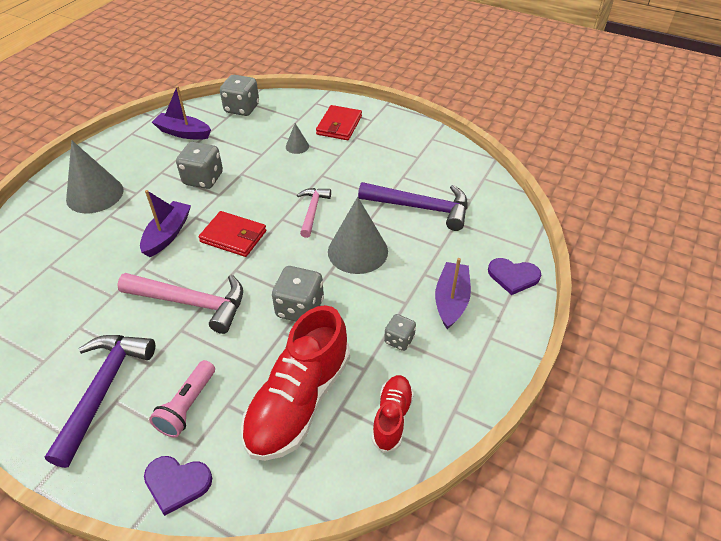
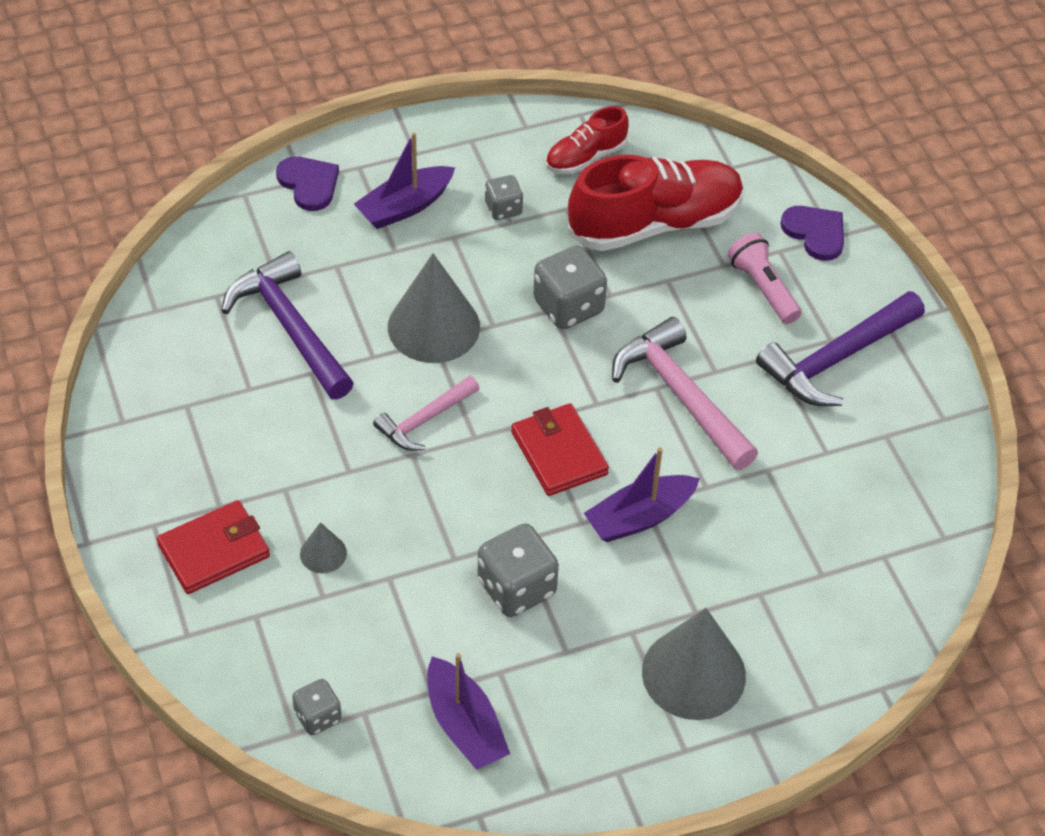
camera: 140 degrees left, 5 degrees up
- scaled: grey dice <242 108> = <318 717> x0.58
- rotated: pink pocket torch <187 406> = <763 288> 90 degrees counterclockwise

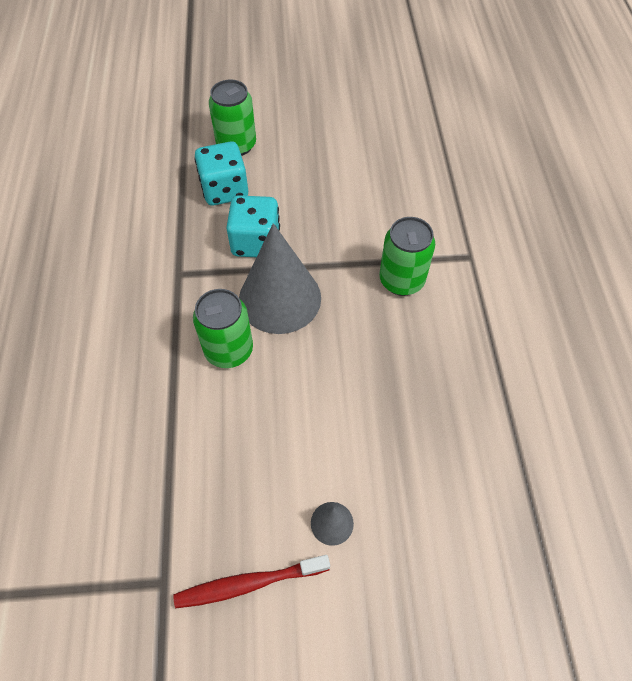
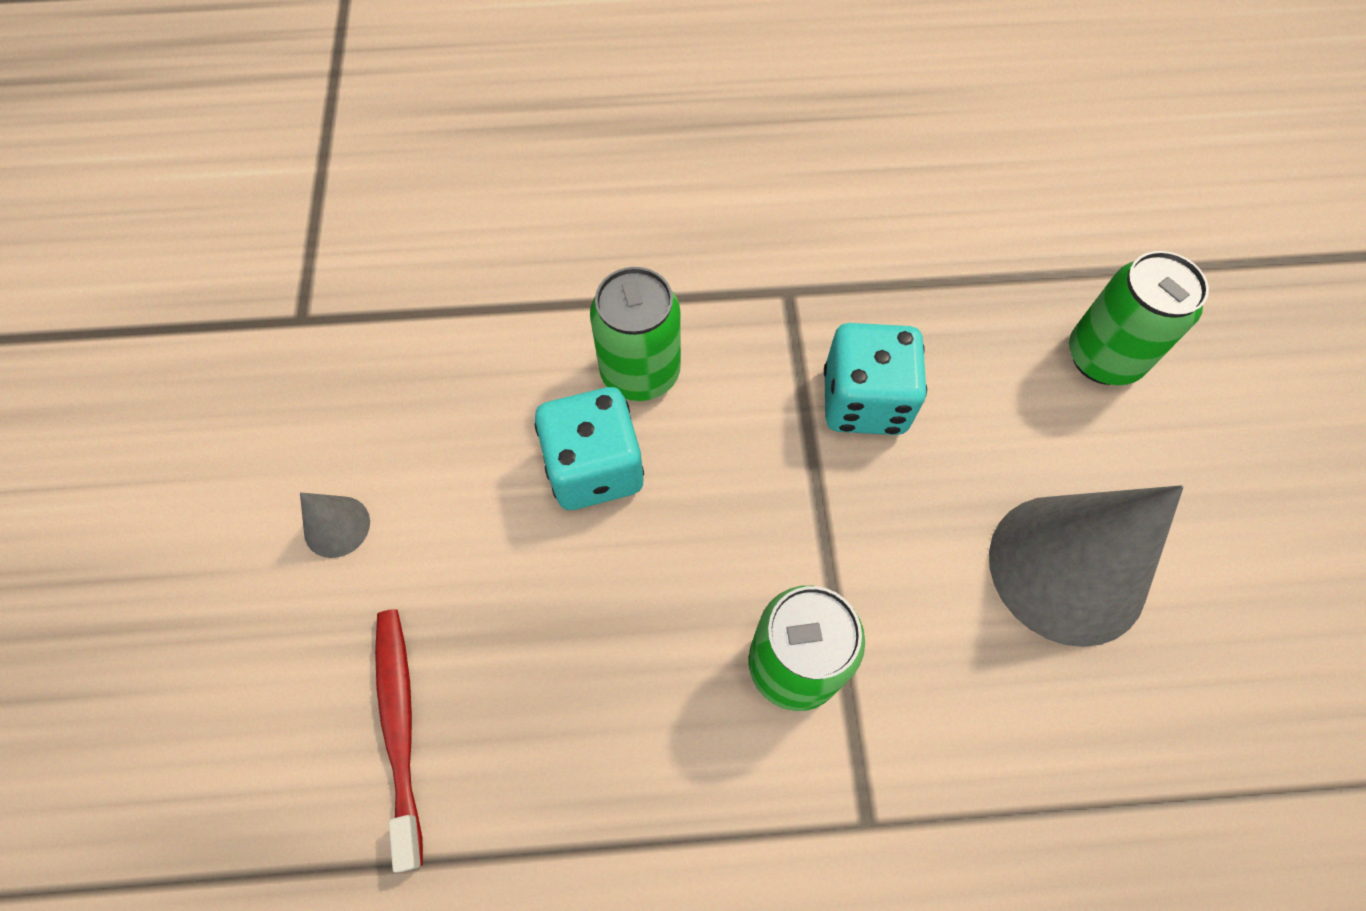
camera: 90 degrees right, 5 degrees up
- shifted: red toothbrush <249 583> to <400 727>
- shifted: aqua dice <224 190> to <594 468>
- shifted: grey cone shape <280 298> to <1067 568>

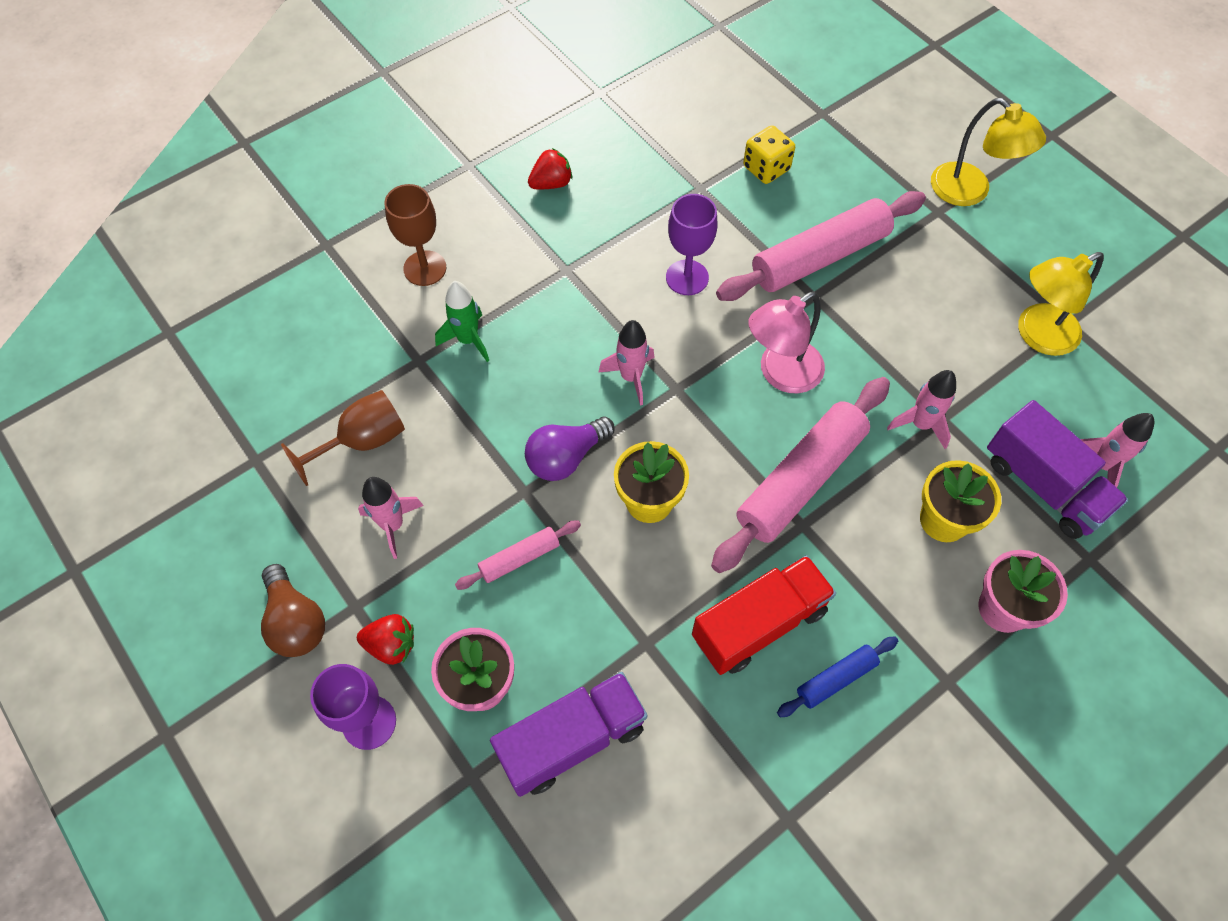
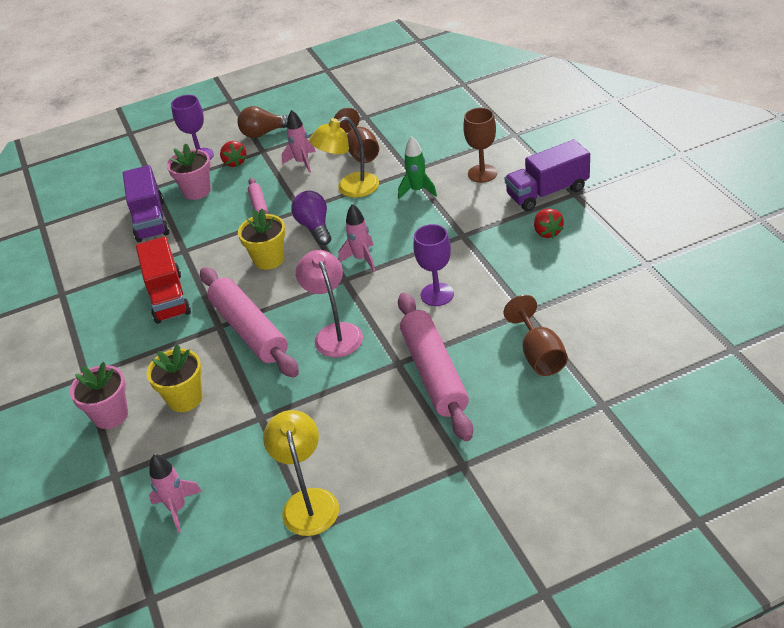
camera: 110 degrees right, 20 degrees down
- rotated: red toy strawberry <391 645> = <235 162> 45 degrees counterclockwise
- shifted: bright yellow desk lamp <969 192> to <350 189>
- shifted: purple truck <1043 485> to <547 192>
- swapped: bright yellow dice <766 168> to brown goblet <539 355>
- gone: cobalt dough roller <836 679>
- gone: pink rocket <920 424>

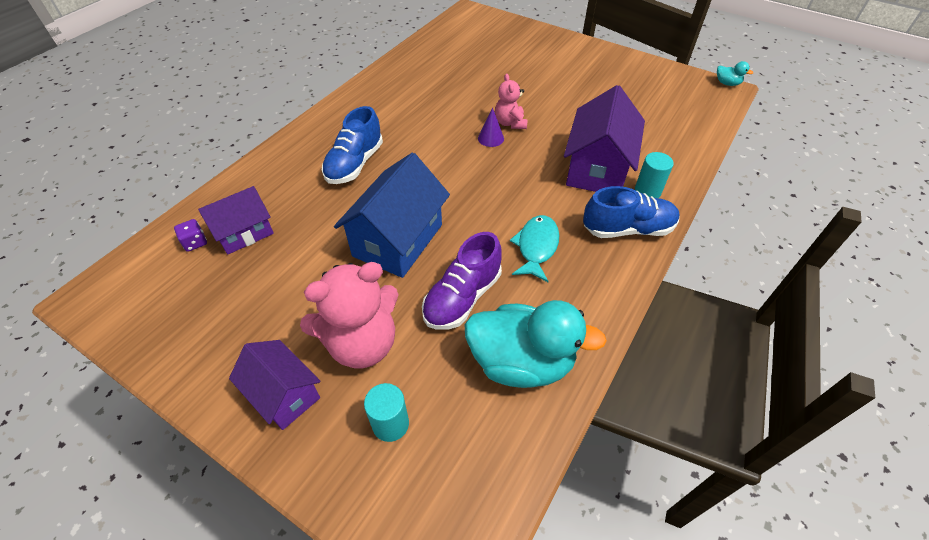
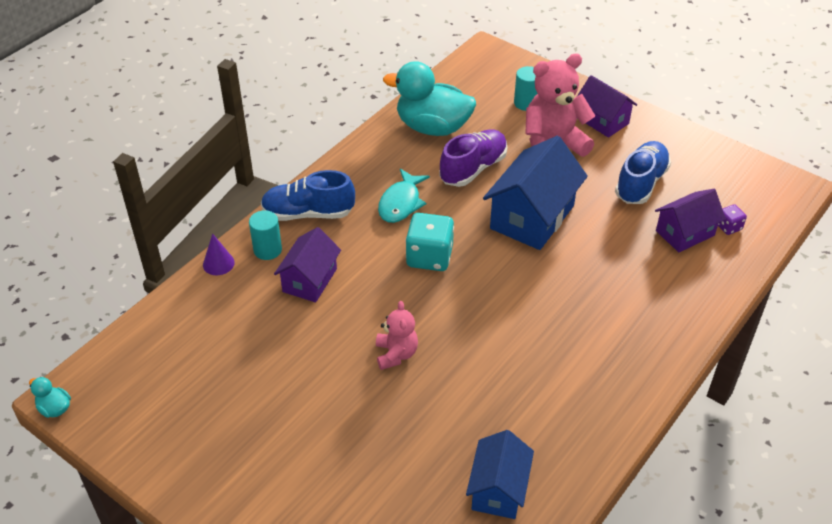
camera: 175 degrees left, 5 degrees down
- shifted: purple cone shape <491 138> to <218 263>
- scaled: purple house <597 168> = <310 280> x0.62
- new: aqua dice <429 257>
- new: cobalt house <498 489>
- shifted: cobalt shoe <355 164> to <641 183>

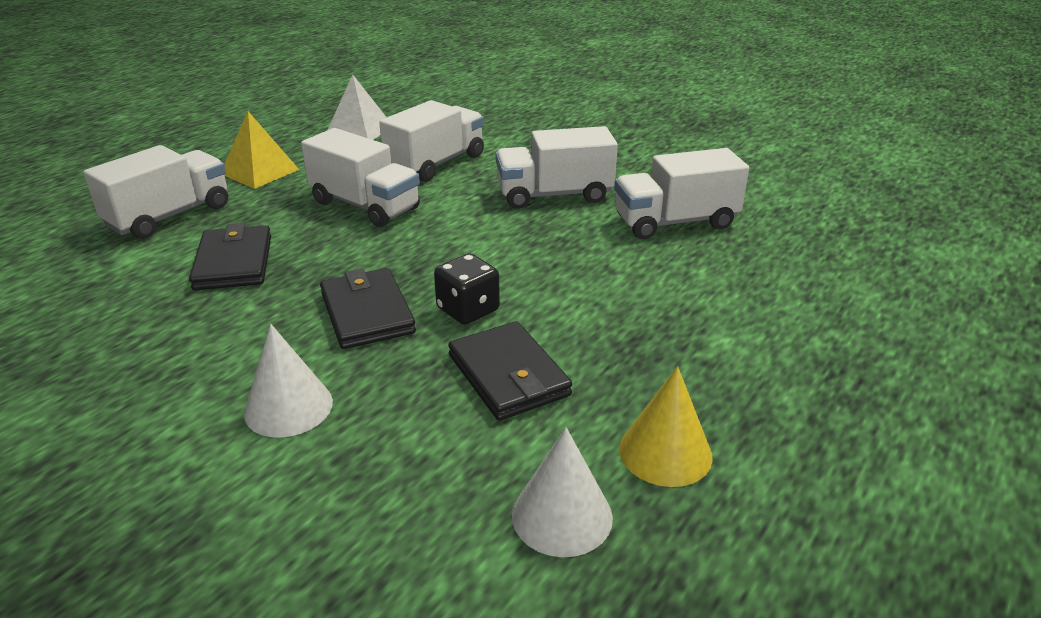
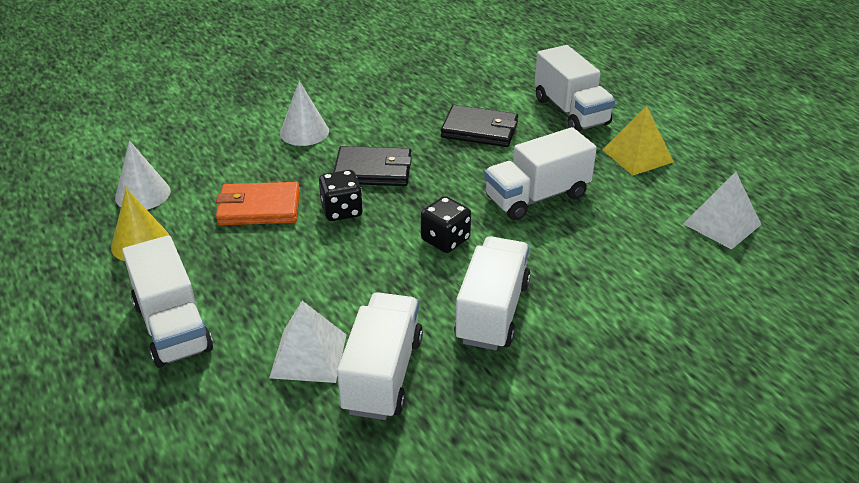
camera: 115 degrees right, 5 degrees up
- shifted: pure white truck <436 164> to <172 327>
- repainted: jet-black card wallet <508 375> to bright orange card wallet <259 208>
- new: pure white solid pyramid <308 356>
- new: jet-black dice <445 240>

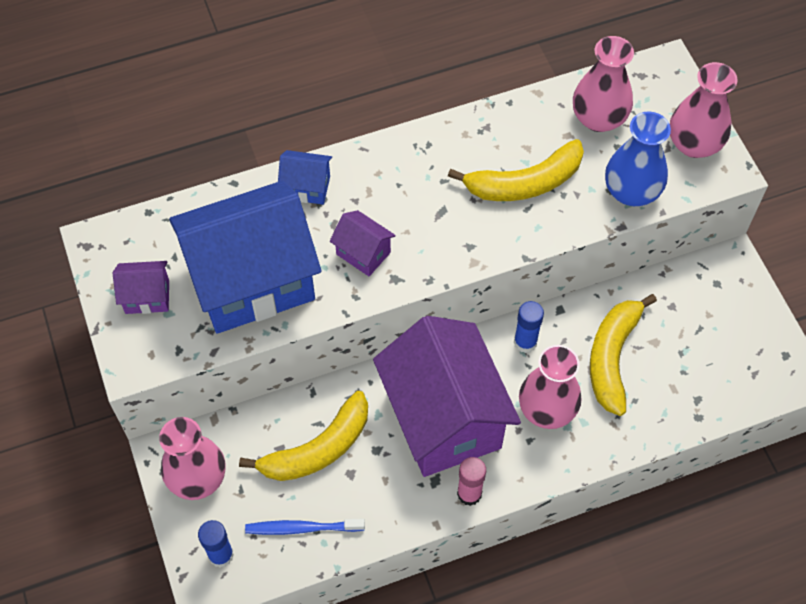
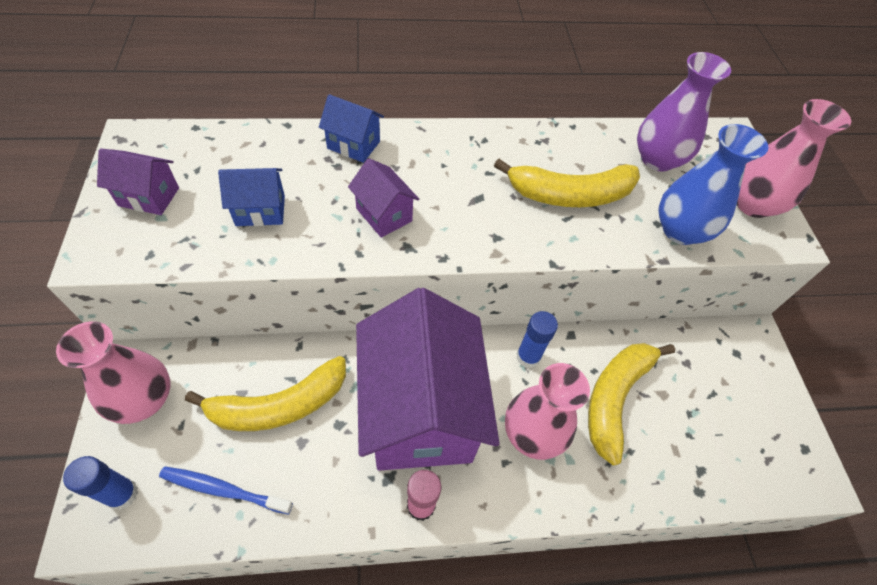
camera: 10 degrees right, 5 degrees down
- scaled: cobalt house <252 281> = <260 210> x0.41
- repainted: pink tall vase <598 118> to purple tall vase <657 159>

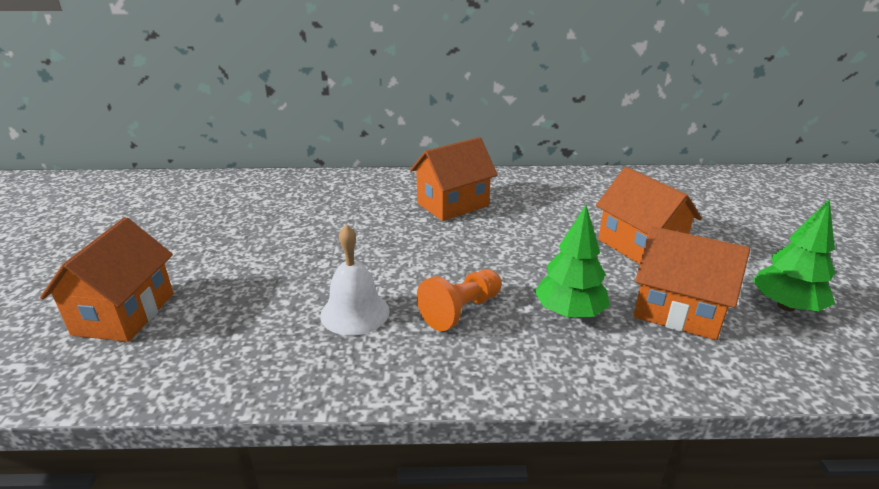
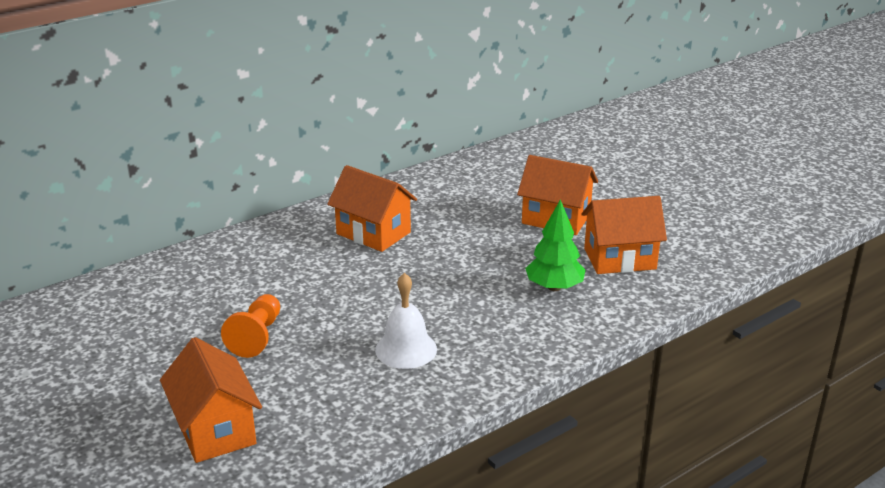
camera: 35 degrees left, 0 degrees up
- shifted: bright orange game pawn <461 310> to <257 337>
- rotated: bright orange house <453 204> = <373 233> 75 degrees counterclockwise
- gone: emerald fir tree <785 306>

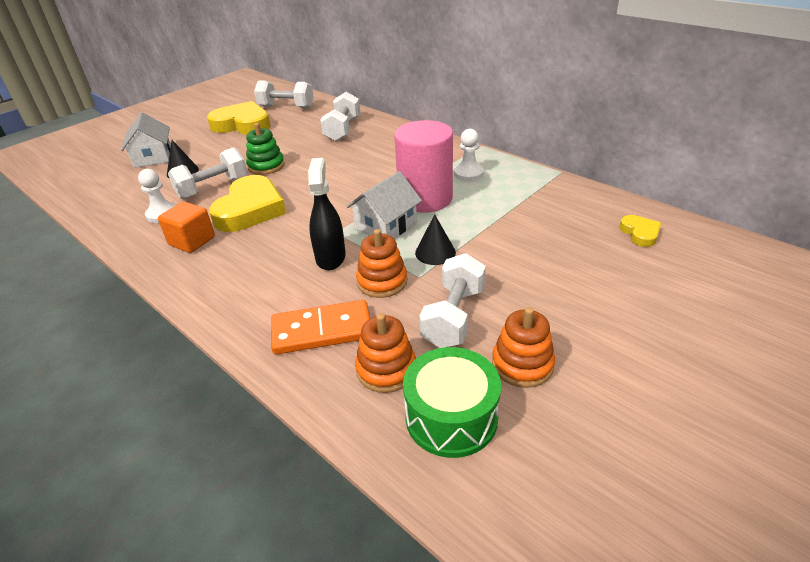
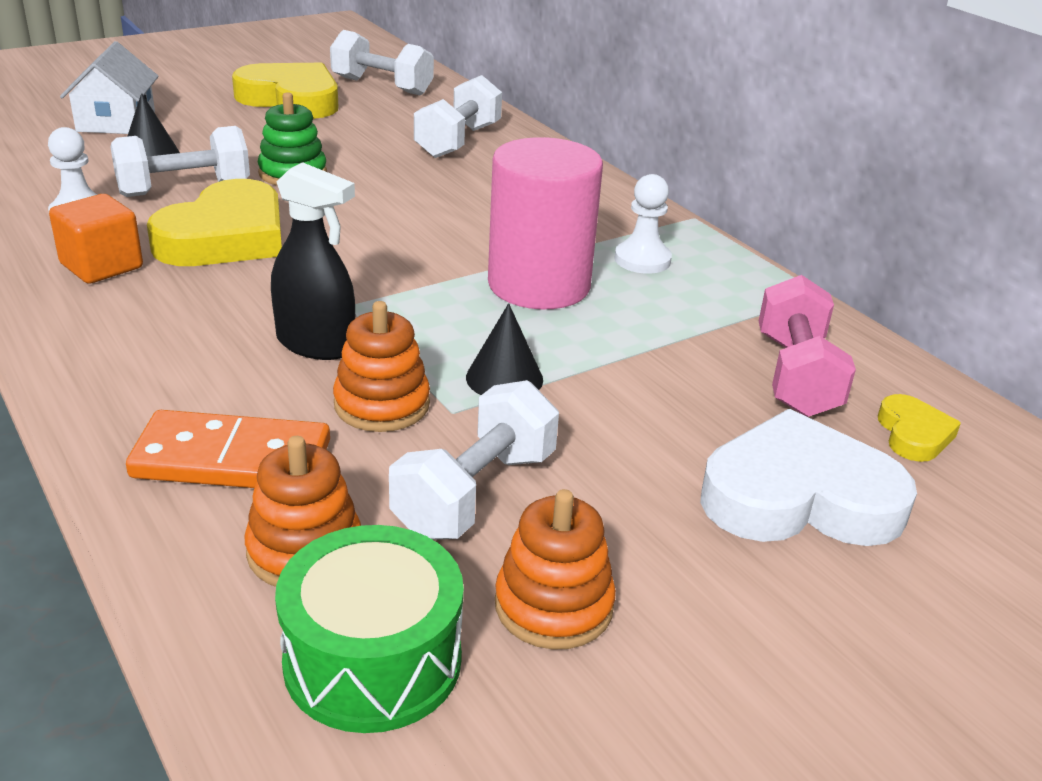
camera: 10 degrees right, 5 degrees down
- rotated: jet-black spray cleaner <330 257> = <316 344> 105 degrees clockwise
- new: pure white heart <799 497>
- new: pink hand weight <796 376>
- gone: pure white house <386 226>

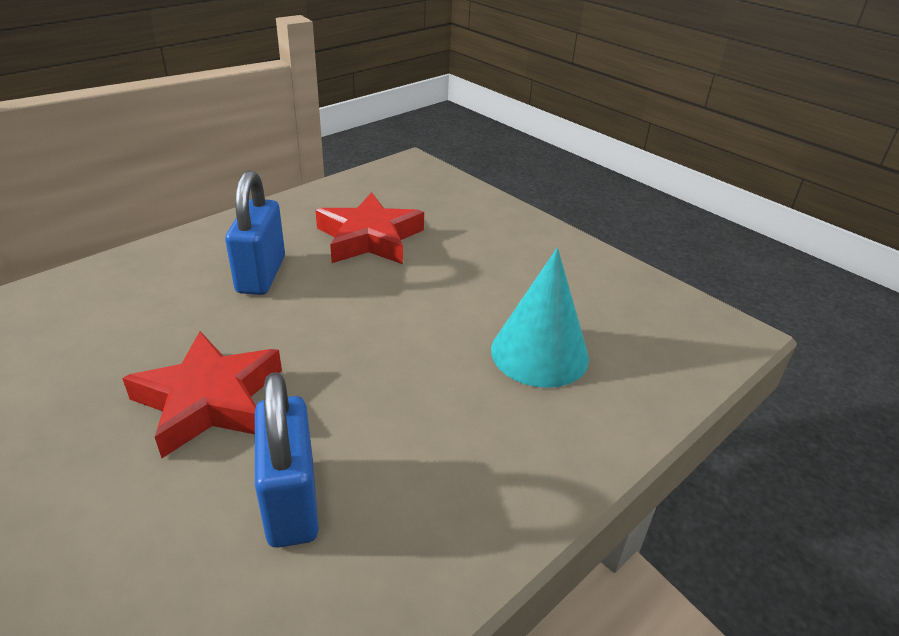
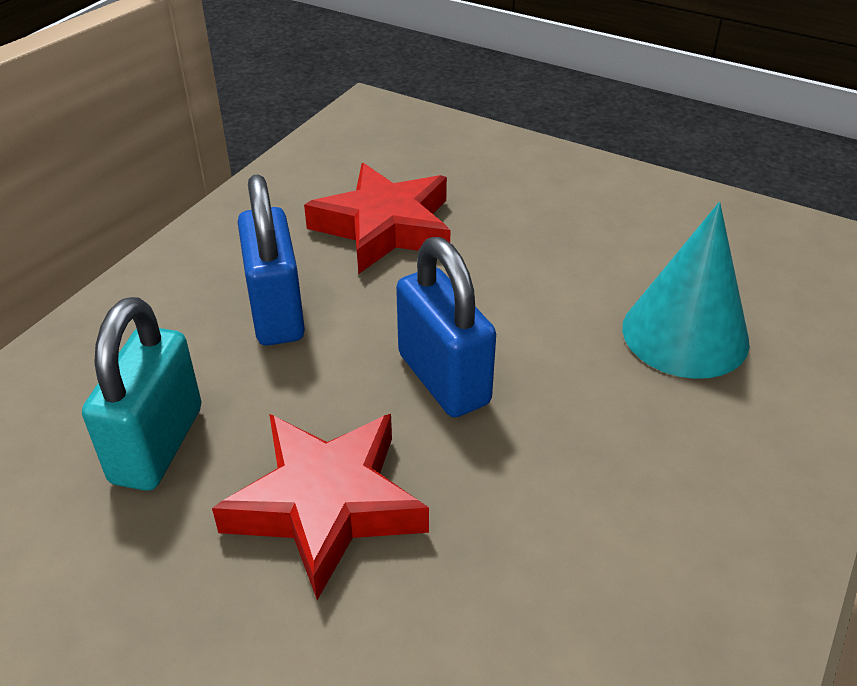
camera: 15 degrees left, 5 degrees up
- new: aqua lock <157 445>
- shifted: cobalt lock <291 502> to <443 379>

